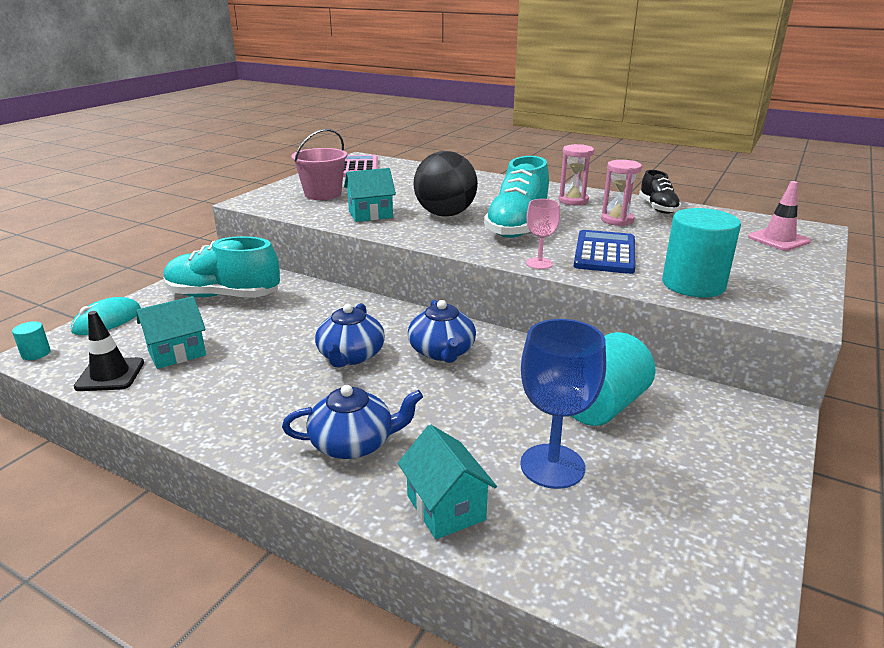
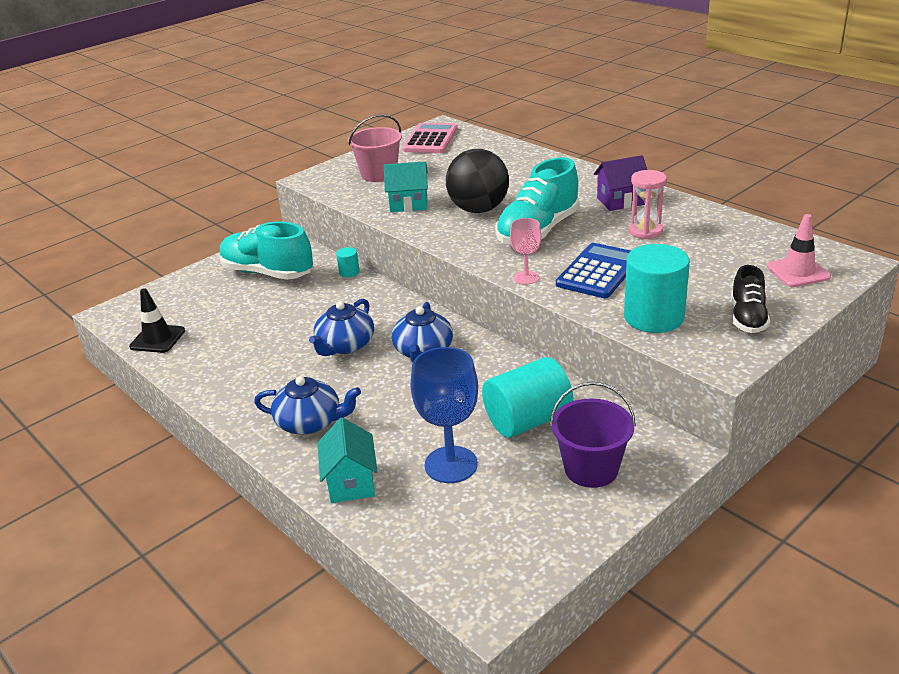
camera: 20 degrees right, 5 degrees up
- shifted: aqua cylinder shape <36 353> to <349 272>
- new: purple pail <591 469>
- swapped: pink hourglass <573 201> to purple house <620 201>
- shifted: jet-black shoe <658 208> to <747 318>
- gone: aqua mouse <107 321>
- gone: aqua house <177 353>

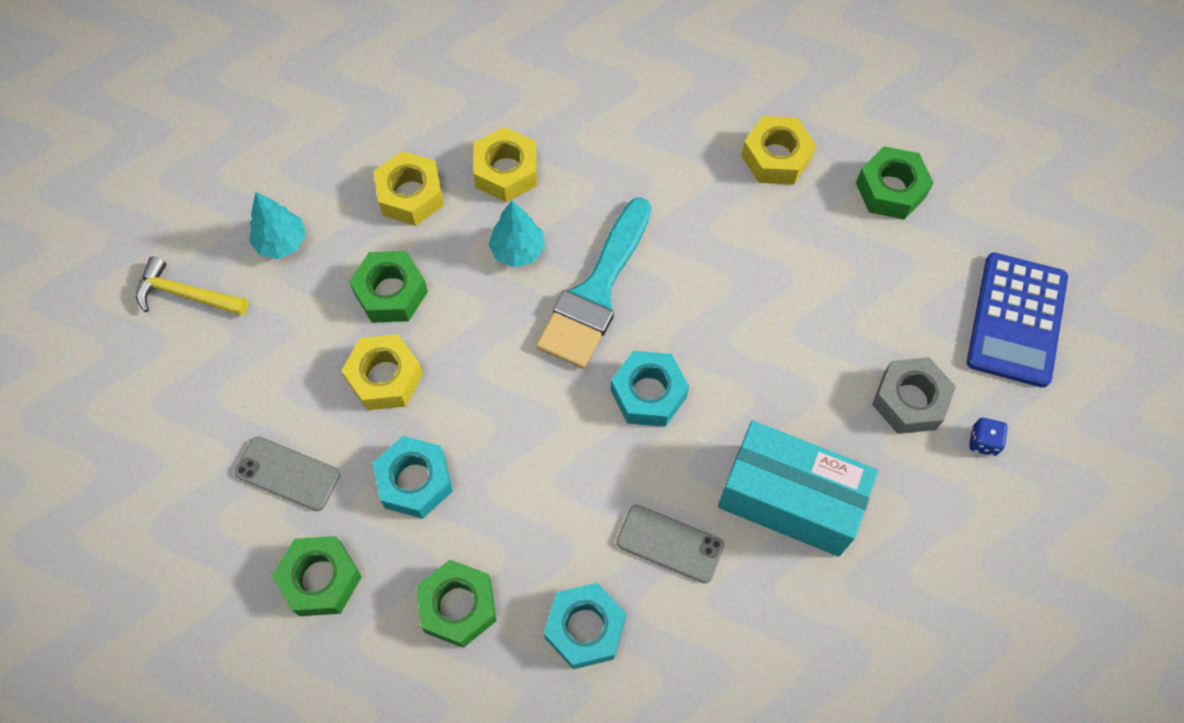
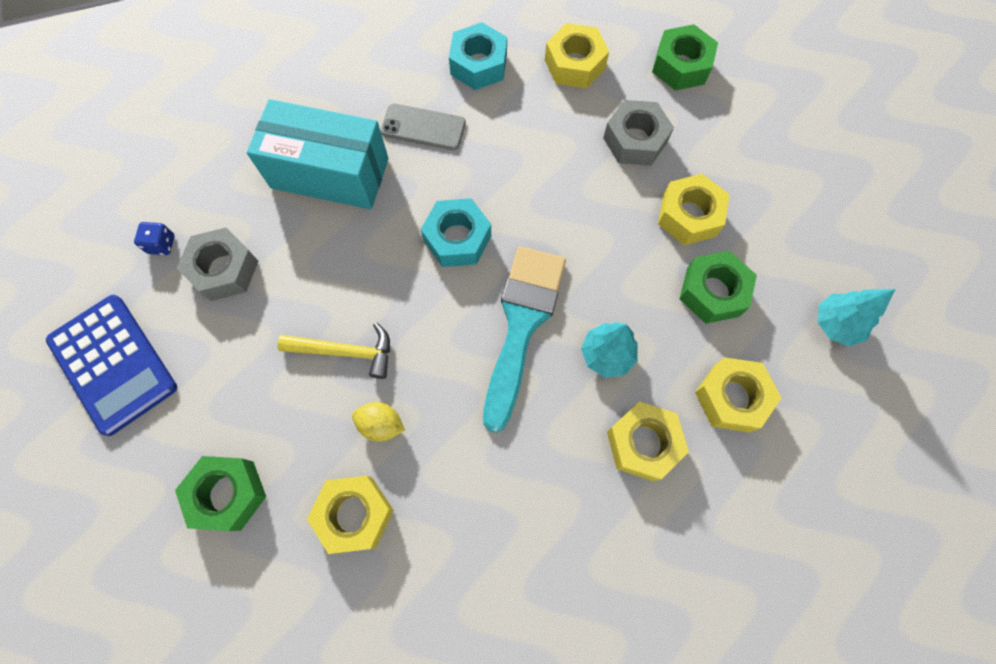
camera: 170 degrees right, 5 degrees up
- rotated: cobalt pocket calculator <1016 320> = <113 364> 135 degrees clockwise
- shifted: bright yellow carpenter's hammer <186 294> to <346 351>
- new: bright yellow lemon <381 424>
- repainted: emerald hex nut <458 606> to bright yellow hex nut <574 64>
- repainted: aqua hex nut <415 481> to grey hex nut <635 140>
- gone: grey smartphone <287 473>

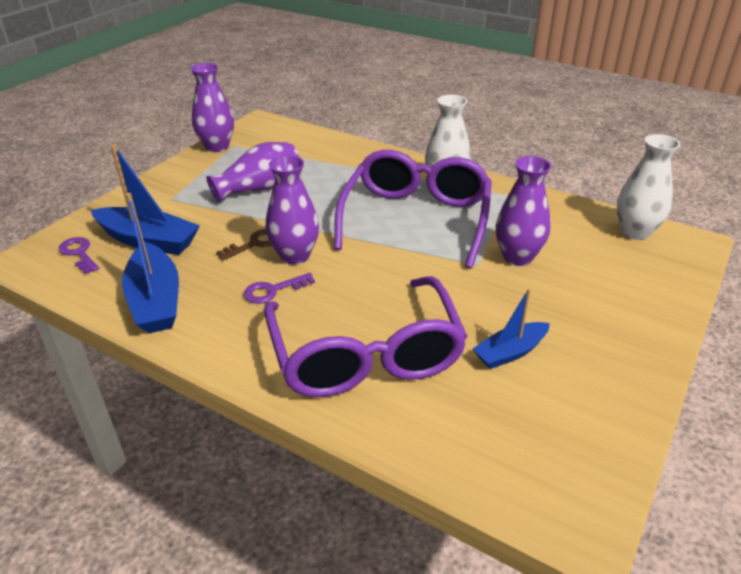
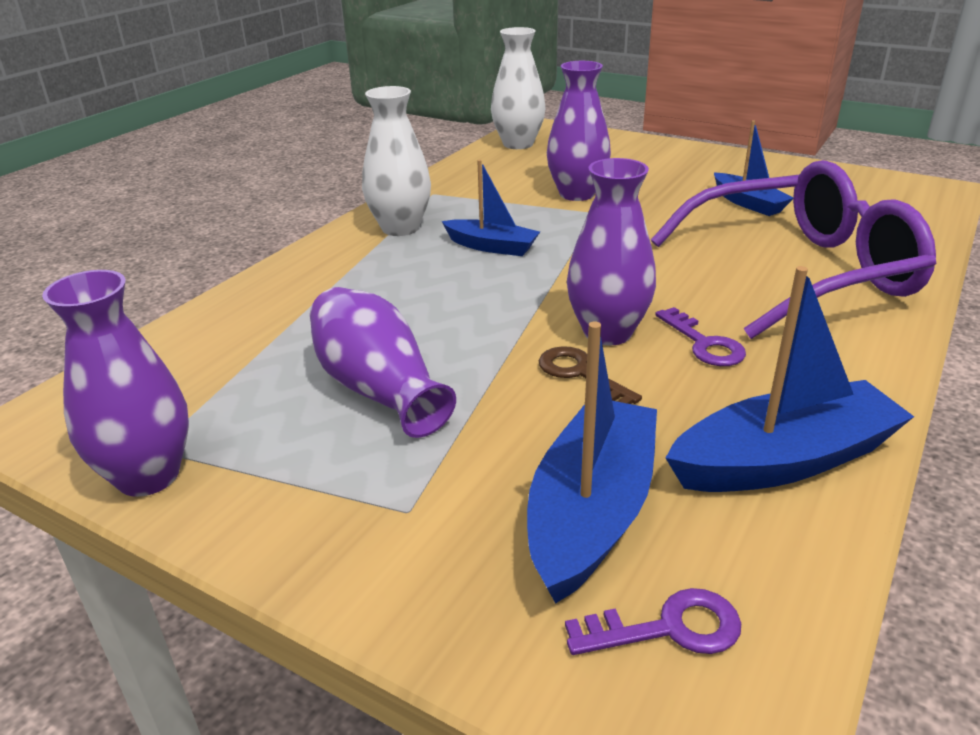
camera: 90 degrees left, 5 degrees down
- swapped: purple glasses <416 218> to cobalt boat <492 247>
- rotated: purple door key <79 253> = <668 628> 150 degrees counterclockwise

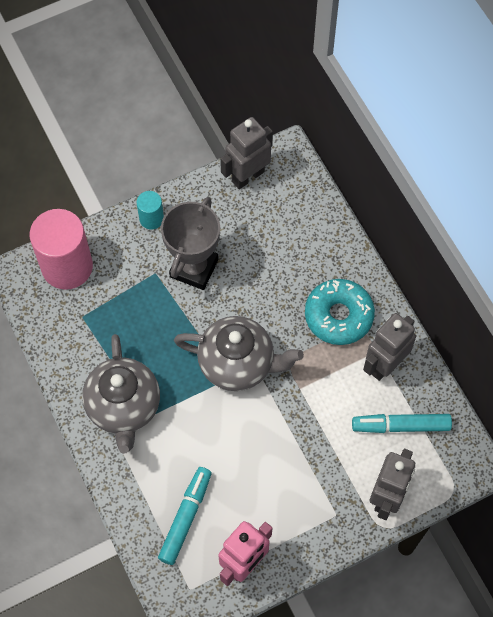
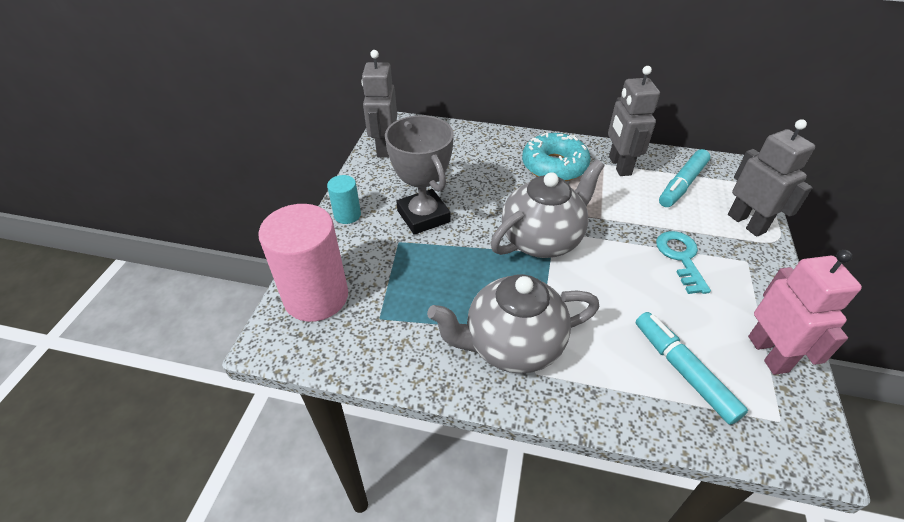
camera: 50 degrees left, 20 degrees down
- rotated: grey china teapot <124 407> = <512 345> 135 degrees clockwise
- new: aqua door key <681 258>

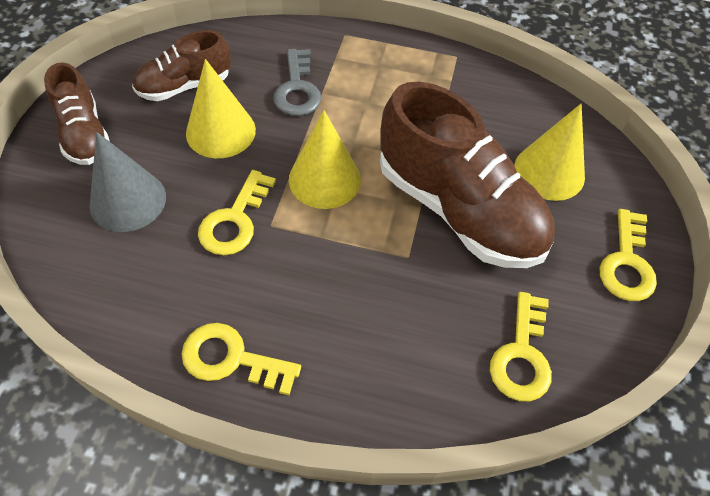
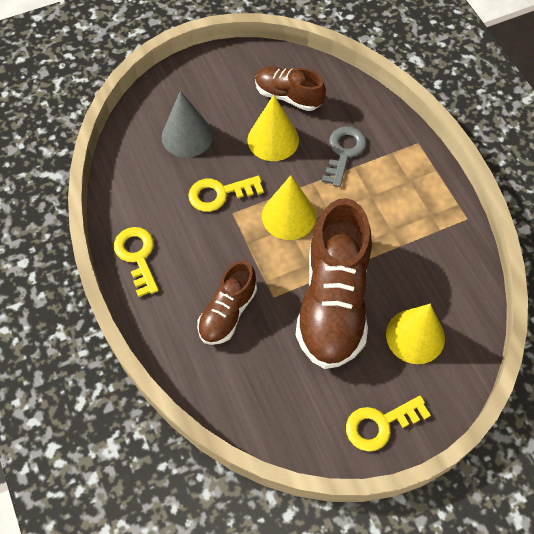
camera: 55 degrees right, 5 degrees up
- shifted: brown shoe <84 134> to <228 312>
- rotated: grey door key <297 89> = <343 152> 150 degrees clockwise
- gone: bright yellow door key <522 355>

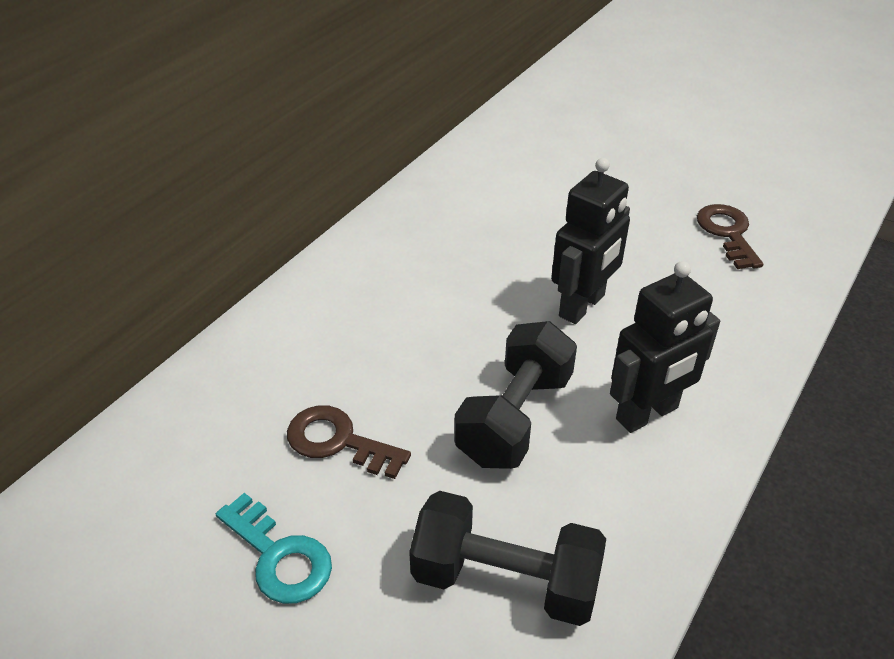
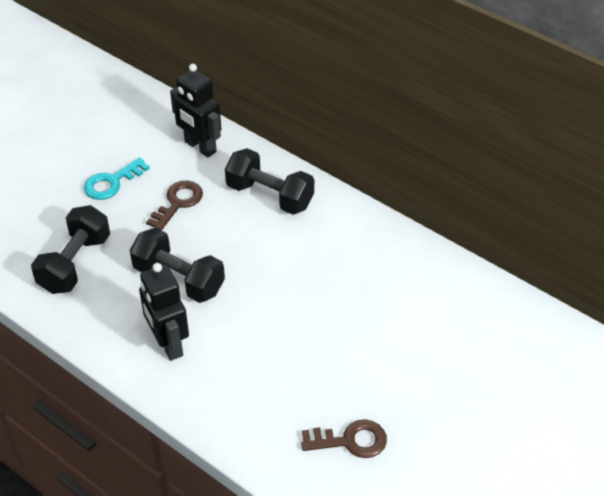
camera: 95 degrees right, 5 degrees up
- shifted: jet-black toy robot <582 306> to <200 147>
- new: jet-black hand weight <270 196>

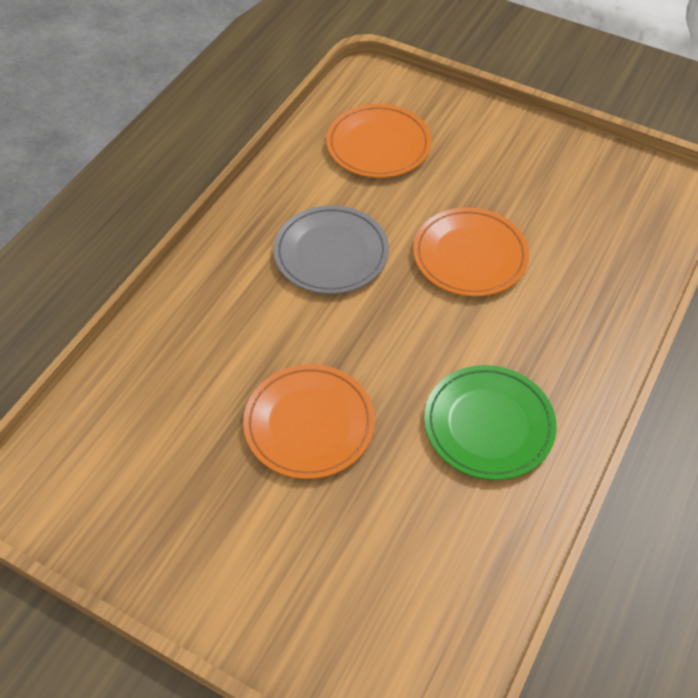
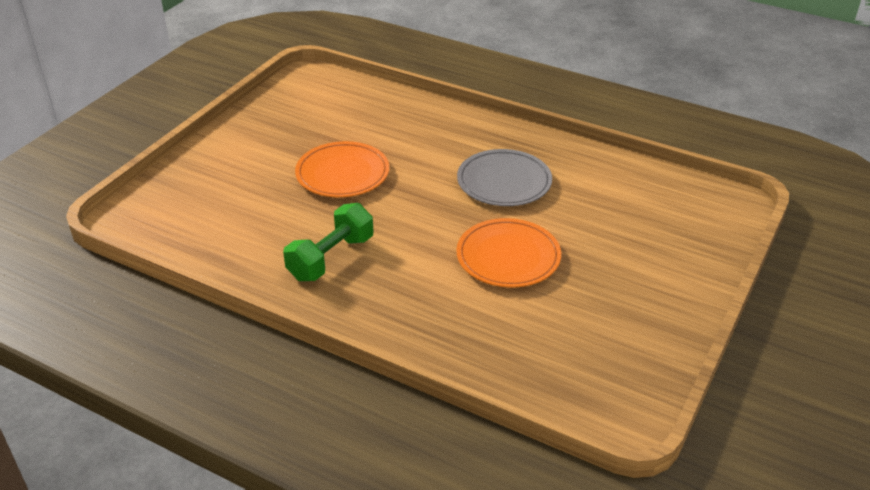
camera: 90 degrees right, 15 degrees down
- swapped: emerald plate <488 425> to emerald hand weight <331 258>
- gone: bright orange plate <378 145>

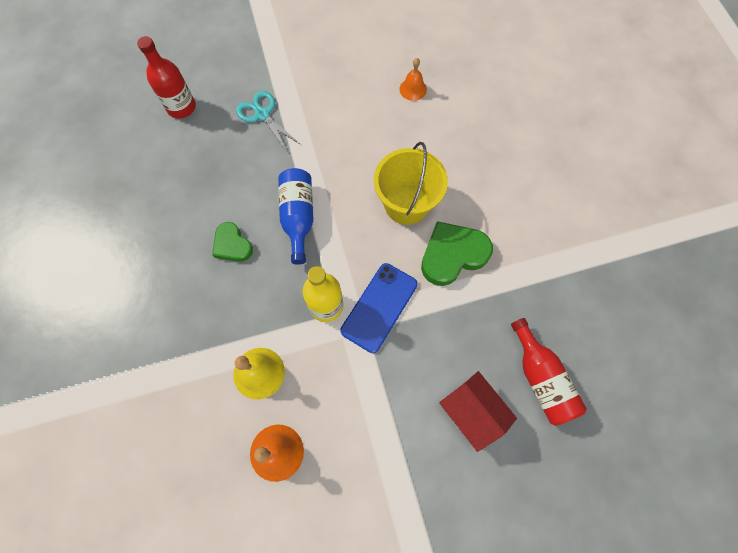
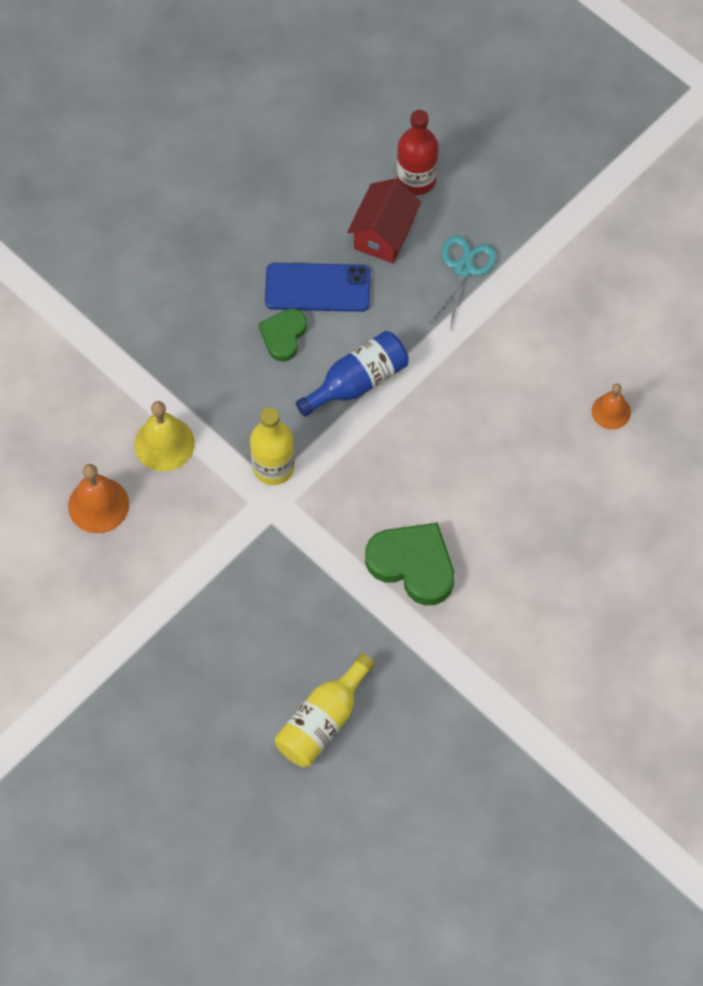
camera: 60 degrees right, 5 degrees down
- shifted: cobalt smartphone <379 307> to <317 288>
- repainted: red bottle <541 378> to bright yellow bottle <323 721>
- shifted: red house <471 412> to <384 234>
- gone: bright yellow pail <406 204>

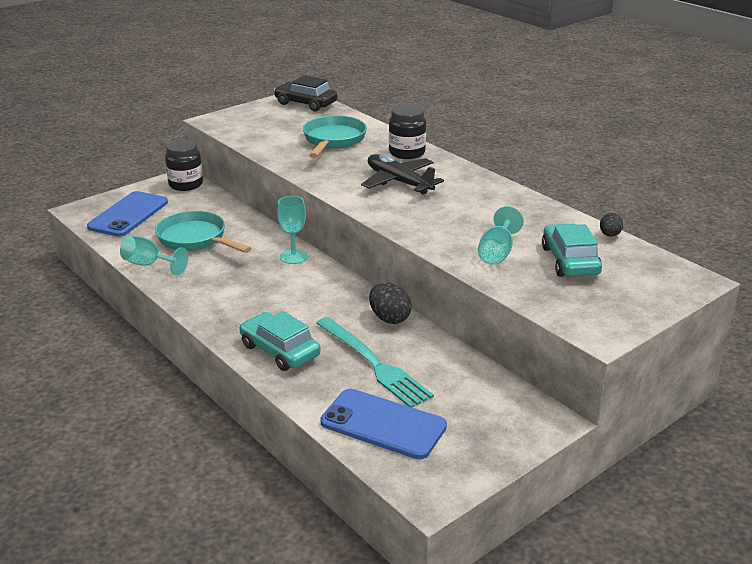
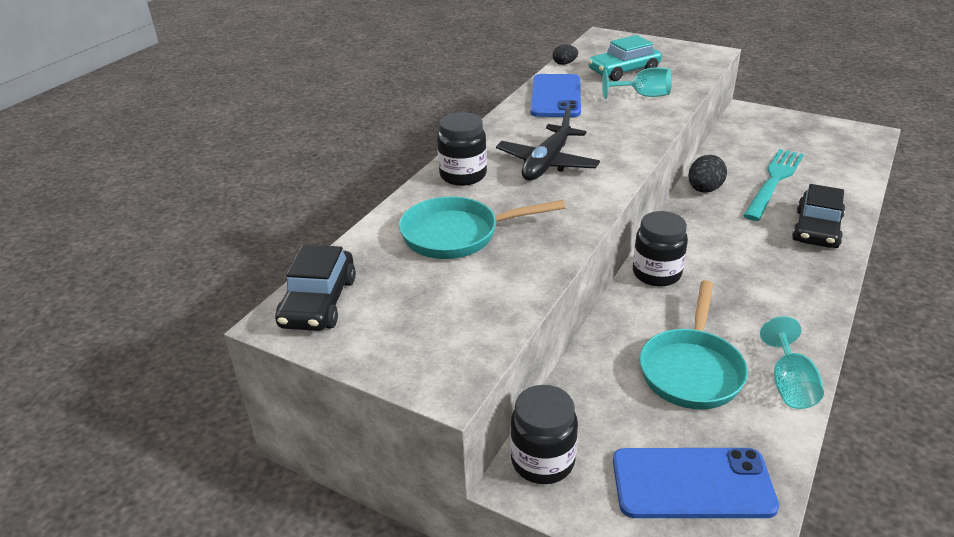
camera: 110 degrees left, 5 degrees up
- shifted: cobalt smartphone <383 424> to <556 96>
- swapped: aqua goblet <293 257> to jet-black jar <656 274>
- repainted: aqua toy car <279 350> to jet-black toy car <817 229>

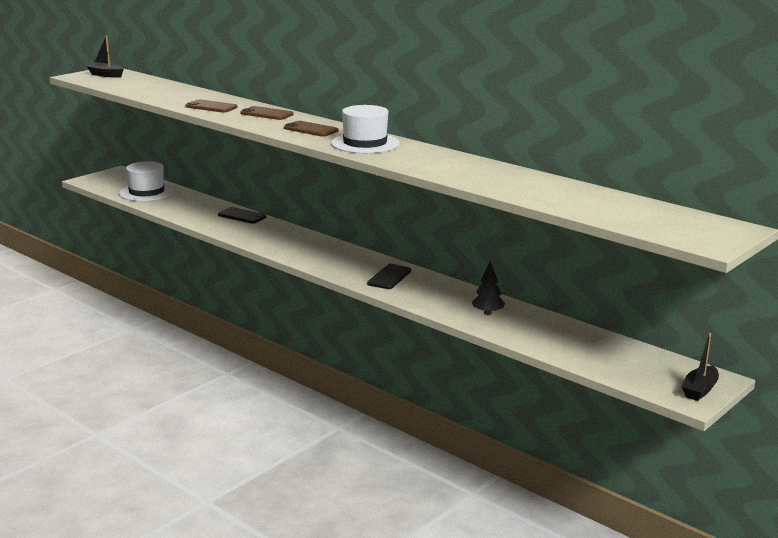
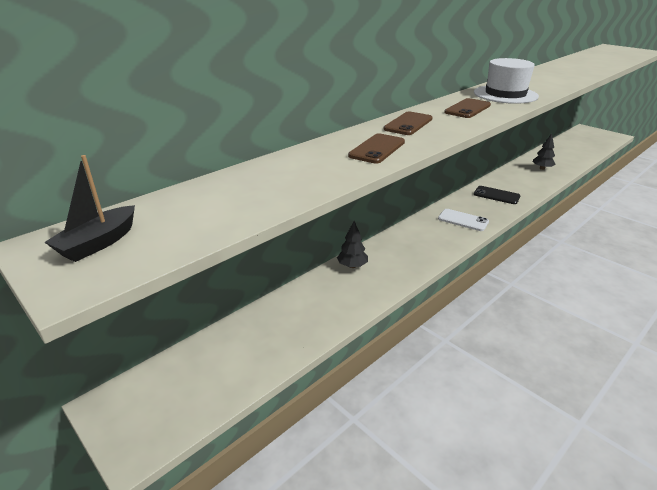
camera: 85 degrees left, 10 degrees up
- swapped: jet-black smartphone <242 216> to jet-black fir tree <352 266>
- new: pure white smartphone <463 220>
- gone: pure white tall hat <146 192>
- gone: jet-black boat <699 390>

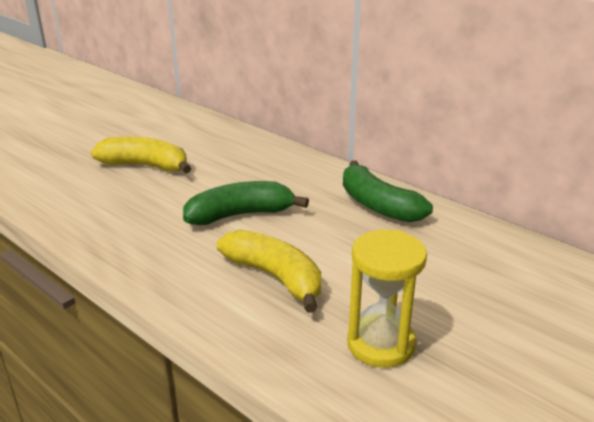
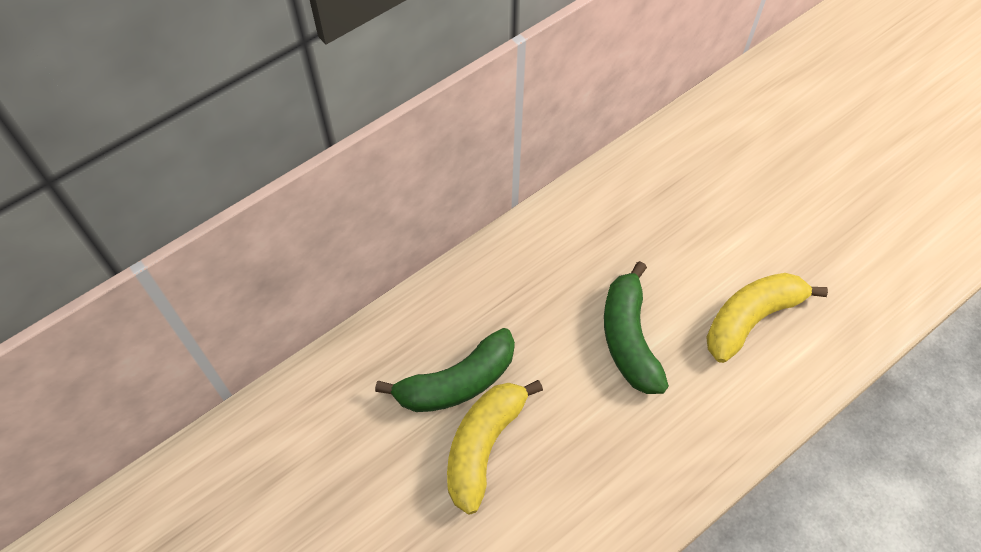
camera: 80 degrees left, 30 degrees up
- shifted: emerald banana <378 205> to <457 382>
- gone: bright yellow hourglass <381 344>

